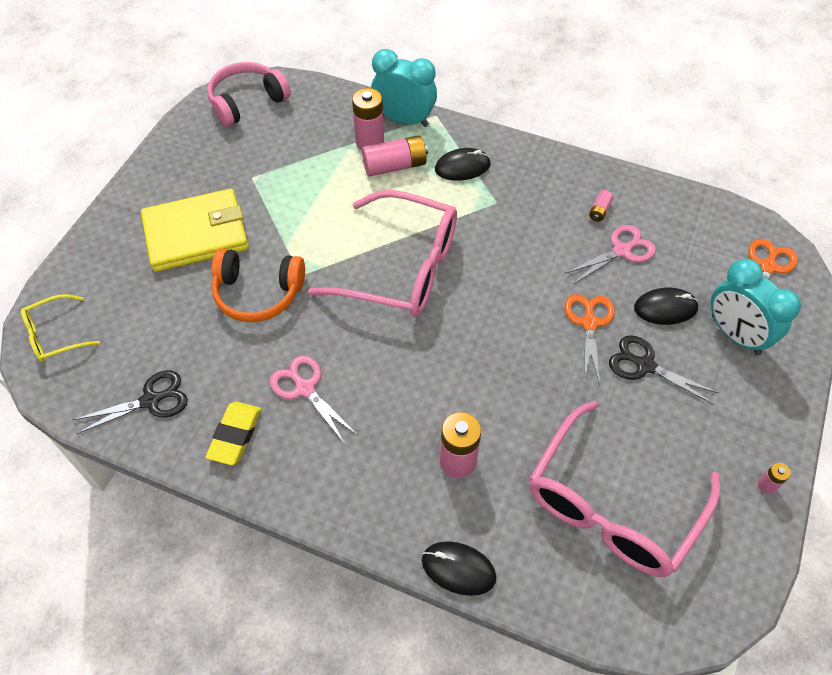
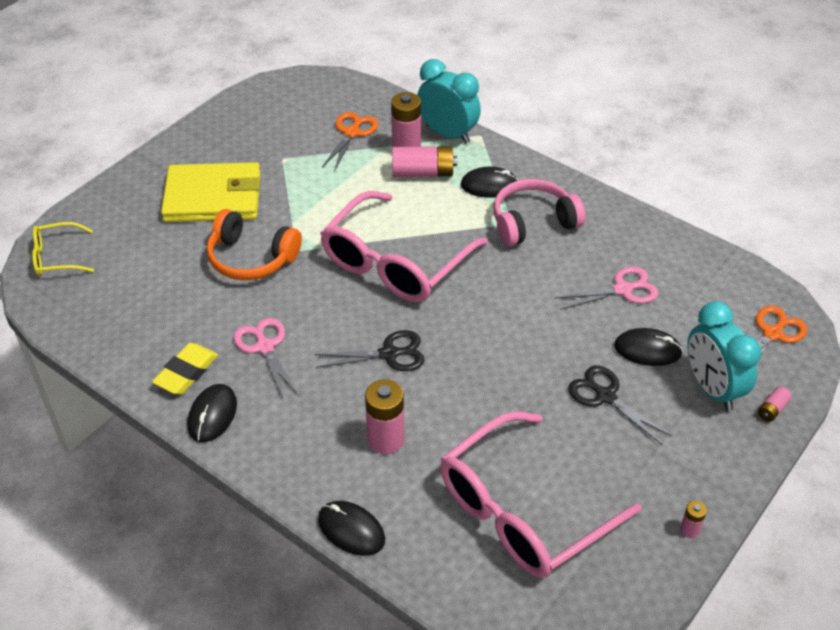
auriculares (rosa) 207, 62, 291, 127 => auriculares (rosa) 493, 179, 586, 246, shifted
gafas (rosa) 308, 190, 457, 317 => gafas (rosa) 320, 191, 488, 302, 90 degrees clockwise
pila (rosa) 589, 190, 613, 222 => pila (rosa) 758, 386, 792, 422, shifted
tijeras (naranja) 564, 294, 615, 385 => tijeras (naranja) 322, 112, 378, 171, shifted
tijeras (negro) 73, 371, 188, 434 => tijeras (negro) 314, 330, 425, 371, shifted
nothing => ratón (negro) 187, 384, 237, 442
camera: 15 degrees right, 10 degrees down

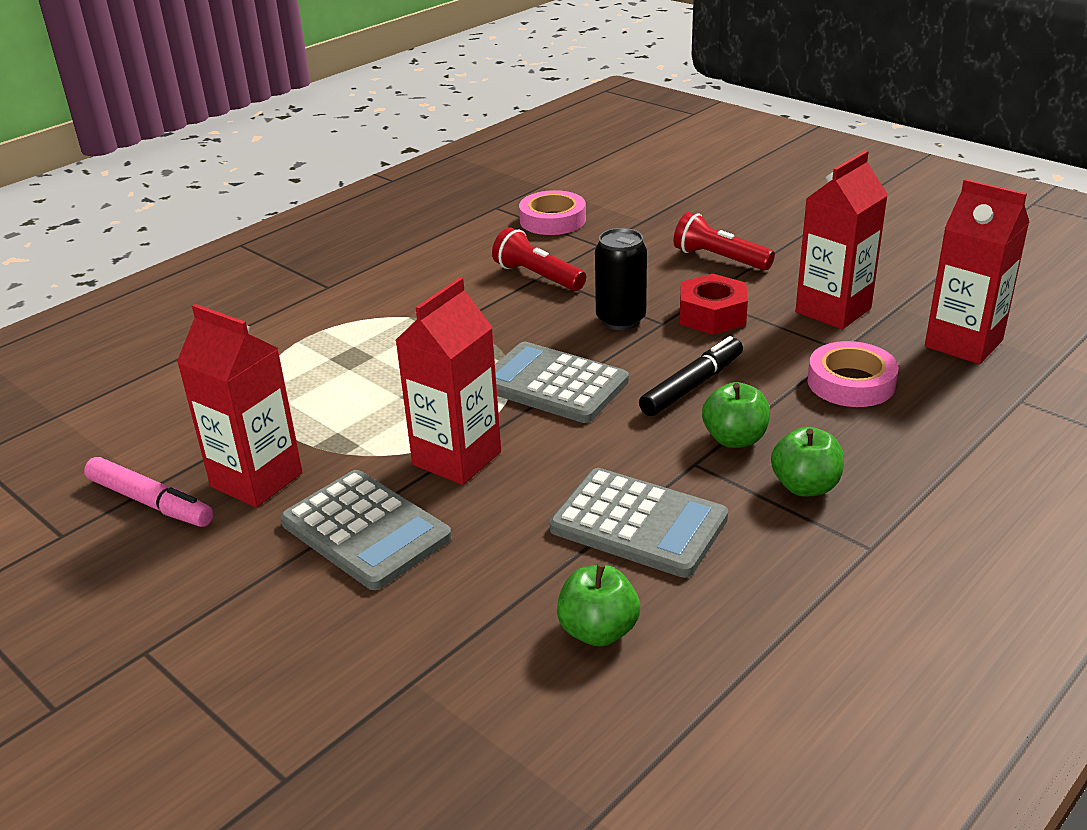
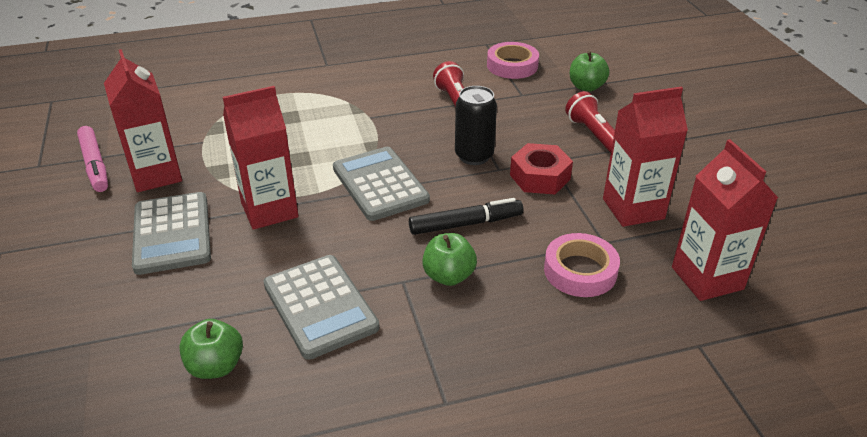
manzana (verde) 771, 427, 844, 497 => manzana (verde) 570, 51, 610, 92, shifted
camera: 30 degrees right, 5 degrees up

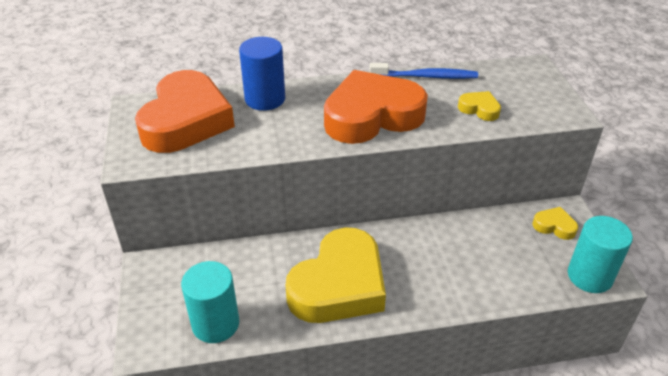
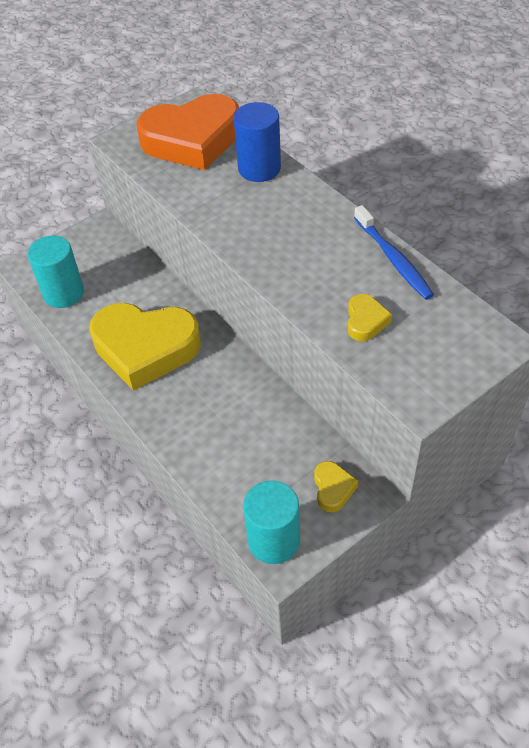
corazón (naranja) 324, 70, 428, 144 => nothing
camera: 65 degrees right, 10 degrees up

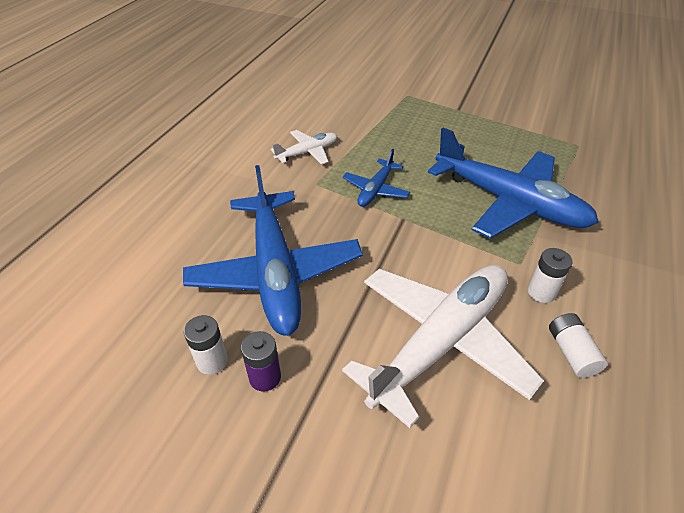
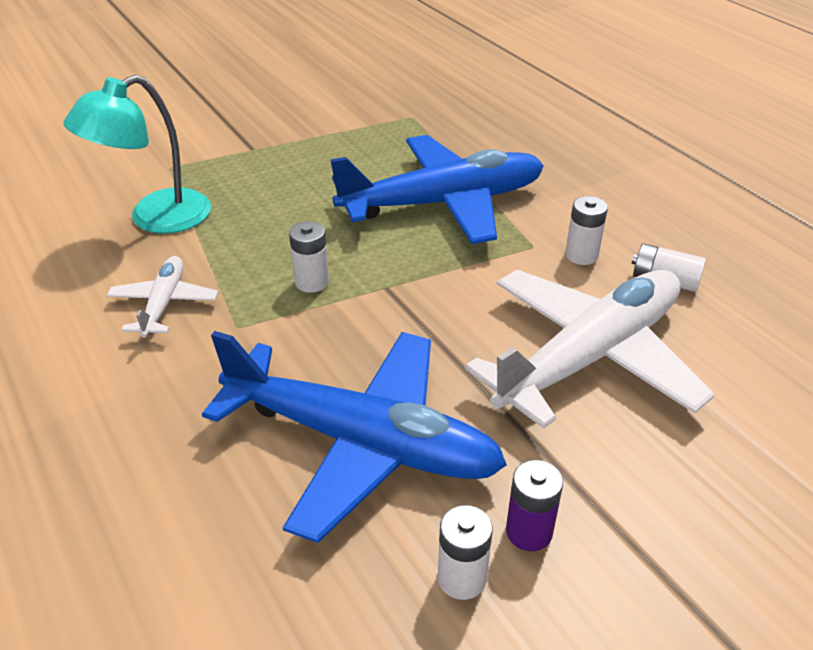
avión (azul) 342, 149, 410, 207 => pila (blanco) 289, 221, 329, 293
avión (blanco) 342, 265, 544, 428 => avión (blanco) 465, 270, 715, 429, 60 degrees clockwise
nothing => lámpara (turquesa) 63, 75, 211, 234
camera: 55 degrees left, 5 degrees down

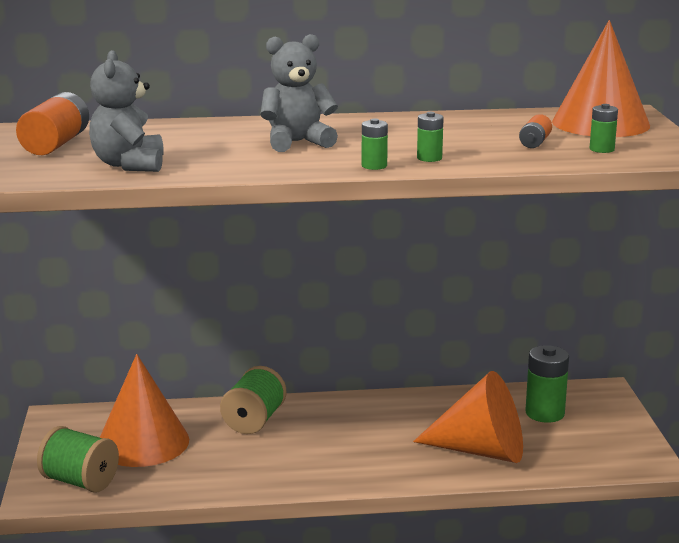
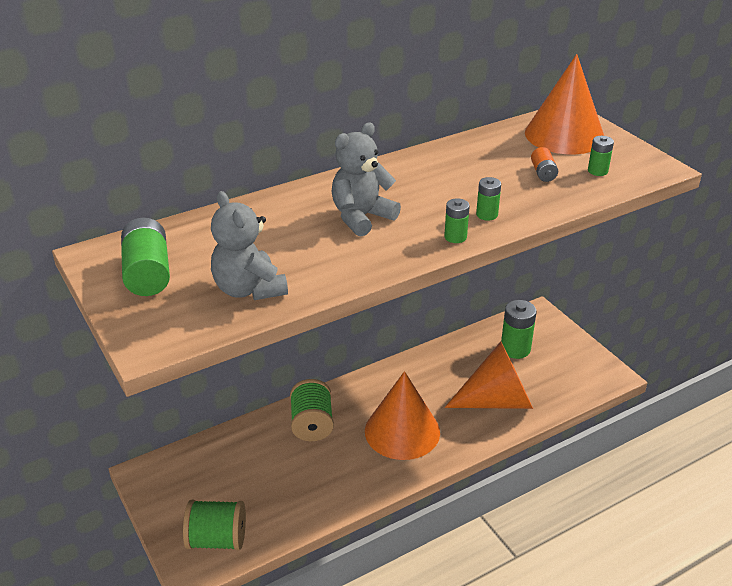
pila (naranja) 16, 92, 89, 155 => pila (verde) 121, 217, 170, 296
cono (naranja) 100, 354, 189, 467 => cono (naranja) 365, 371, 440, 460, shifted
camera: 25 degrees left, 15 degrees up

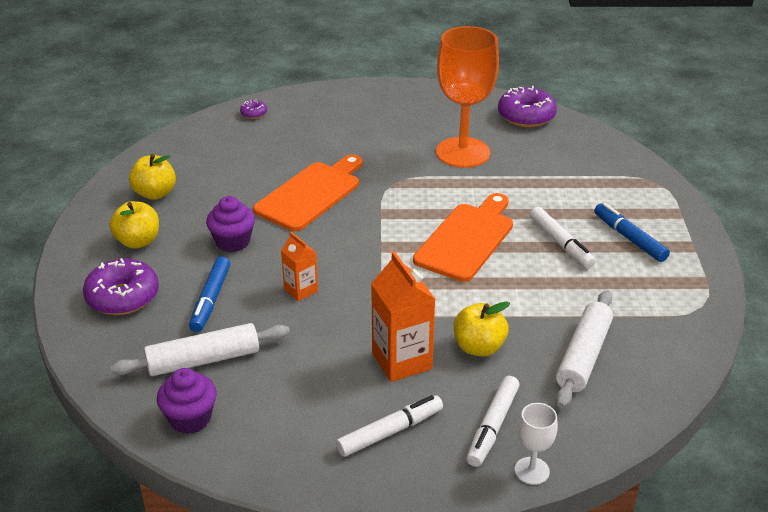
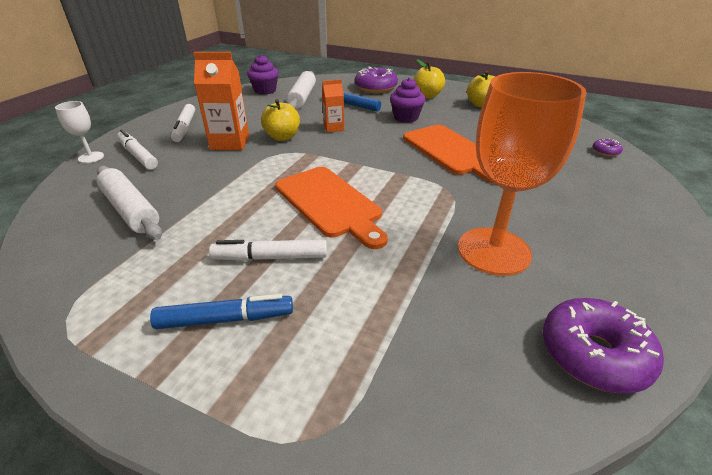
manzana (amarillo) 454, 301, 510, 357 => manzana (amarillo) 261, 99, 300, 141, shifted
camera: 115 degrees right, 0 degrees up

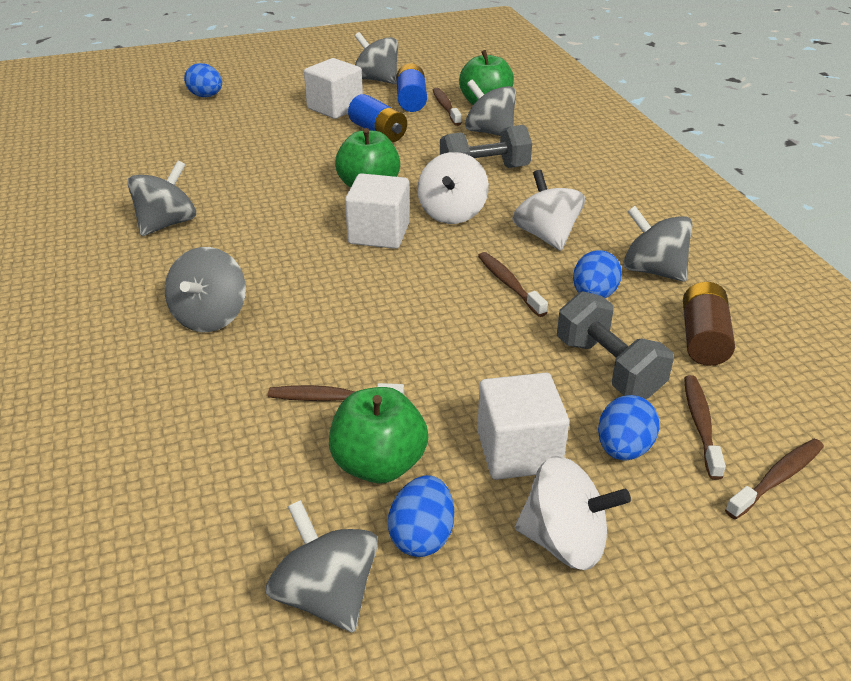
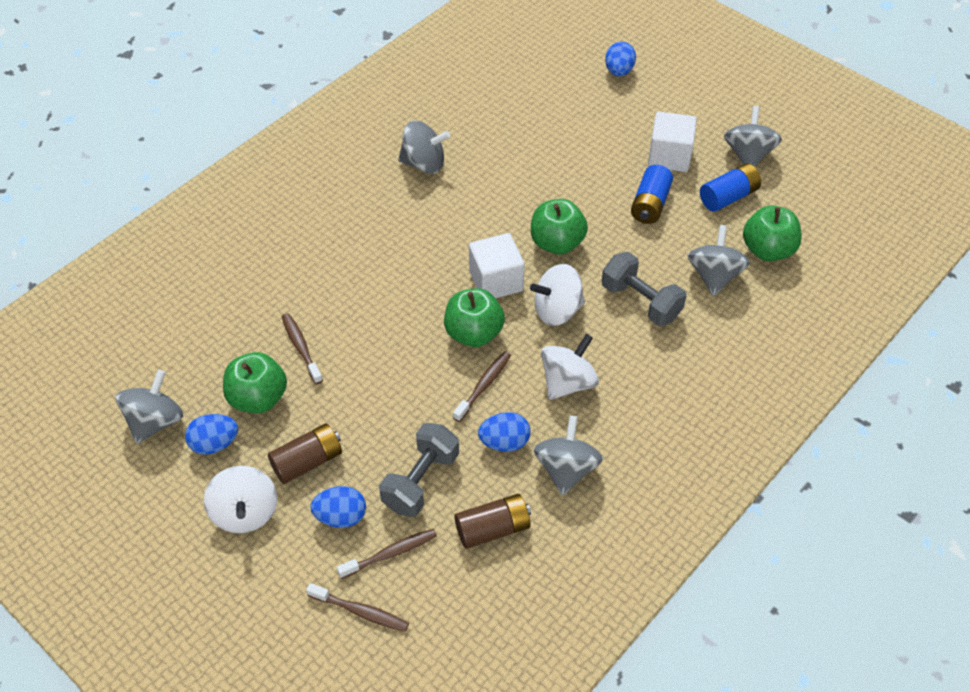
cepillo de dientes (marrón) 433, 88, 462, 126 => nothing
peonza (gris) 165, 247, 246, 332 => nothing
cubo (blanco) 477, 373, 569, 480 => pila (marrón) 268, 423, 342, 484
nothing => manzana (verde) 444, 288, 505, 347
camera: 60 degrees right, 15 degrees up

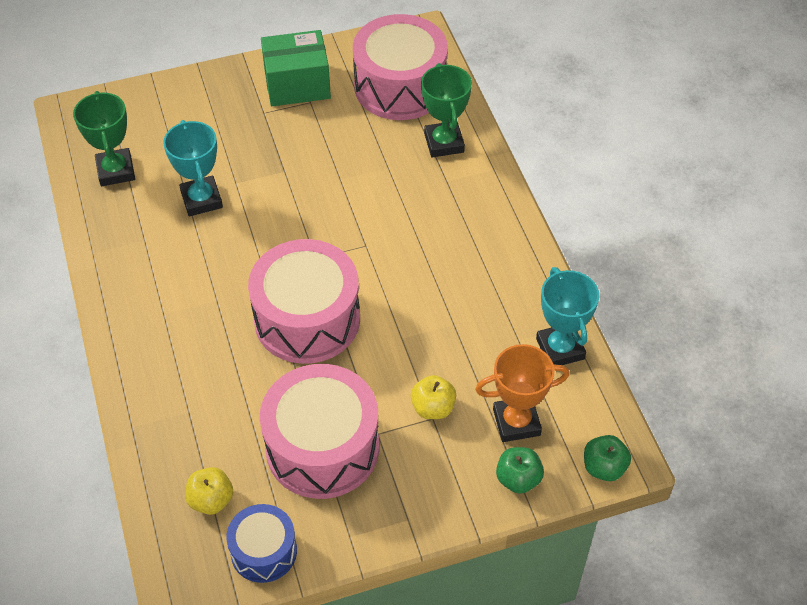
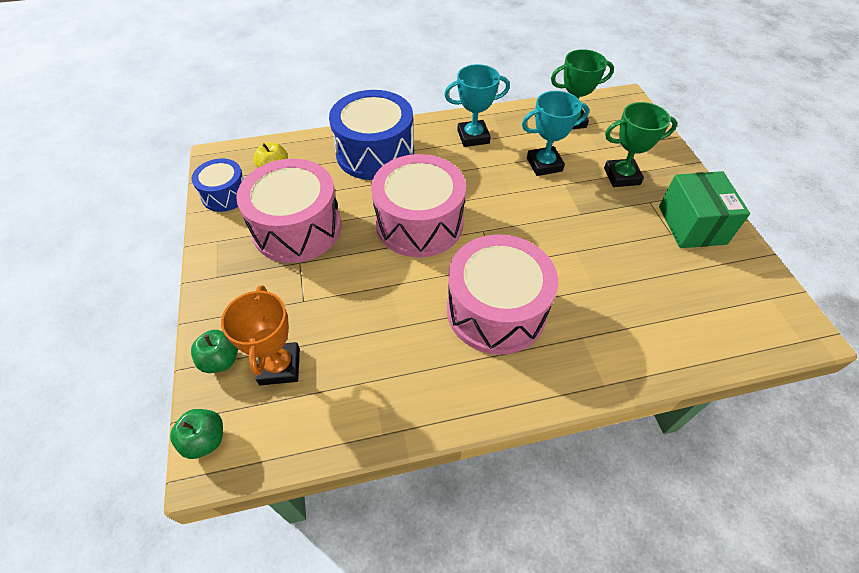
tambor (rosa) 353, 14, 448, 120 => tambor (rosa) 447, 235, 558, 355, shifted
trofeo (verde) 421, 63, 472, 157 => trofeo (verde) 604, 102, 677, 187, shifted
trofeo (turquesa) 536, 267, 599, 365 => trofeo (turquesa) 444, 64, 510, 147, shifted
manzana (amarillo) 411, 375, 456, 419 => nothing
nothing => tambor (azul) 329, 90, 414, 180
camera: 95 degrees right, 0 degrees up

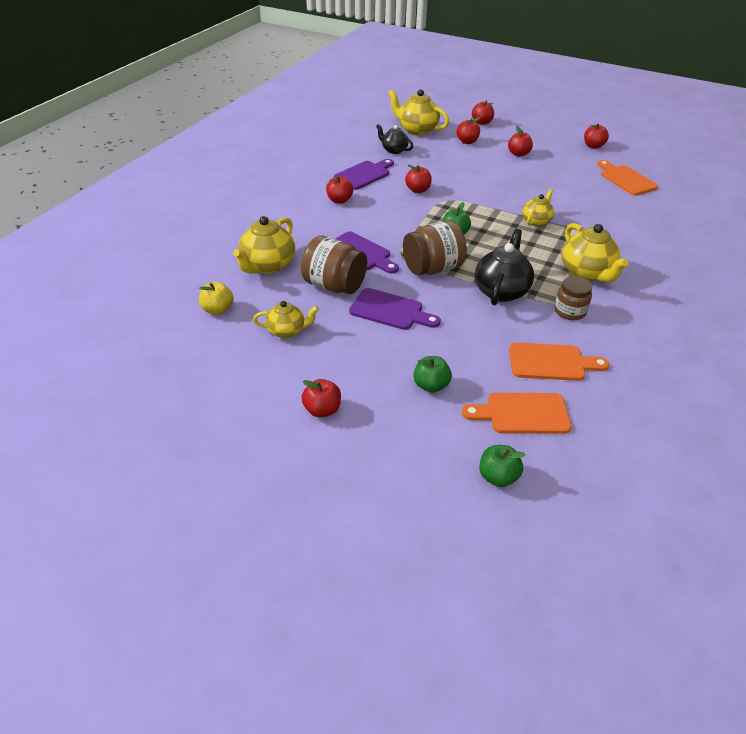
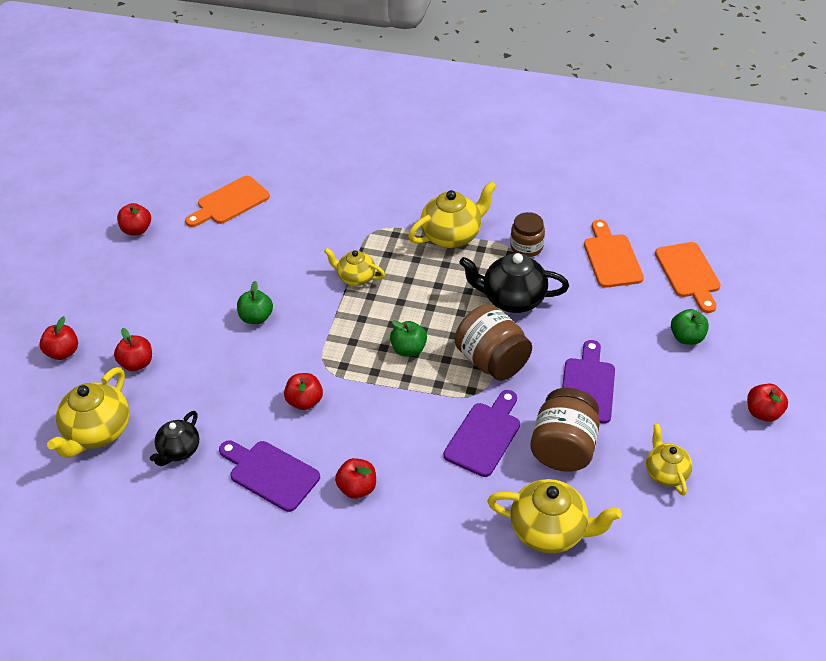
manzana (rojo) 508, 126, 533, 157 => nothing
manzana (amarillo) 199, 282, 233, 315 => nothing
manzana (verde) 479, 445, 525, 487 => manzana (verde) 237, 281, 273, 324, shifted
camera: 100 degrees left, 5 degrees up

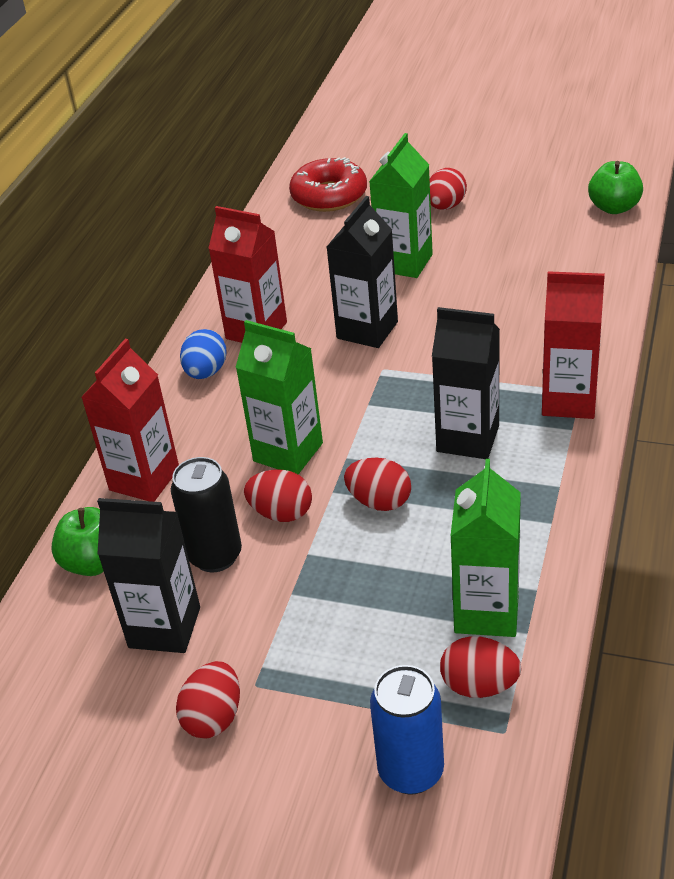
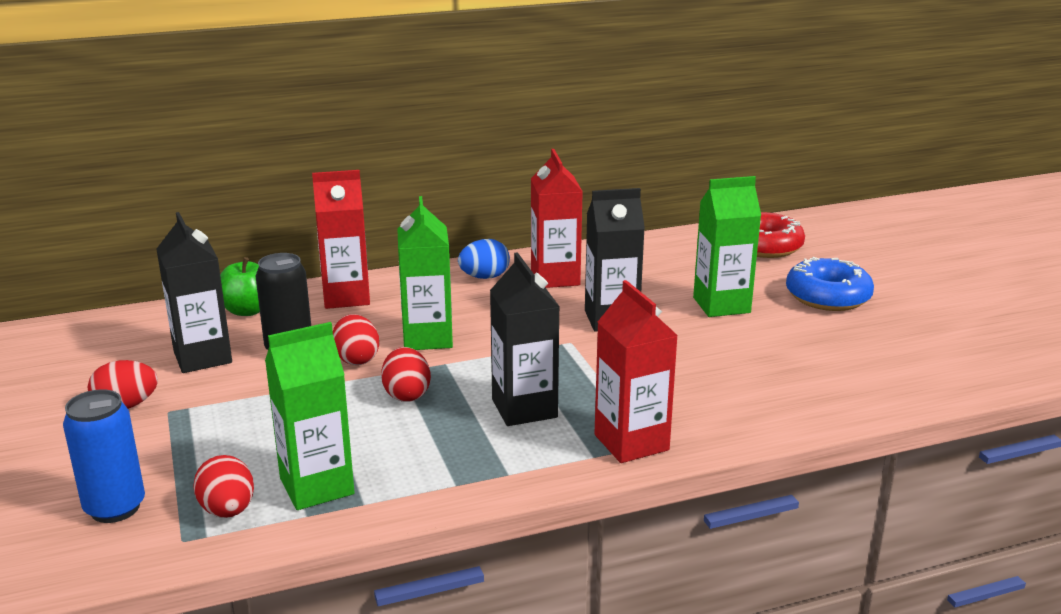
manzana (verde) 588, 161, 643, 214 => nothing
huevo (rojo) 430, 168, 467, 210 => rosquilla (azul) 786, 257, 874, 311
camera: 50 degrees right, 15 degrees down

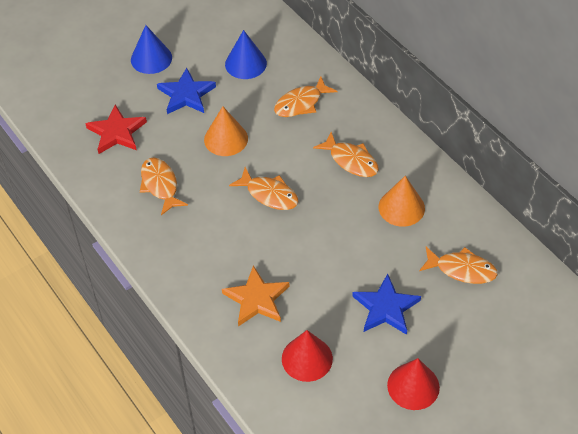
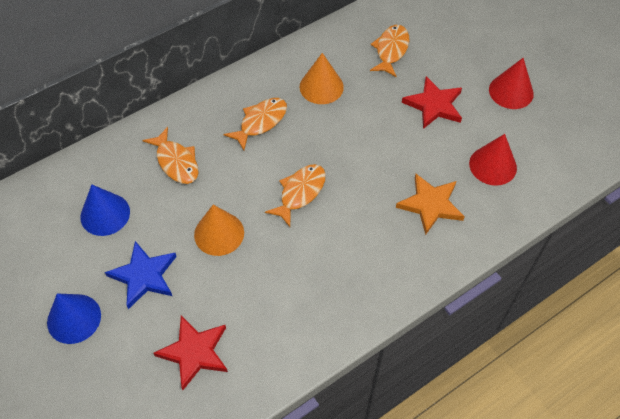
pez (naranja) 140, 158, 188, 215 => nothing
estrella (azul) 352, 274, 421, 335 => estrella (rojo) 402, 76, 462, 129
camera: 90 degrees left, 5 degrees up

